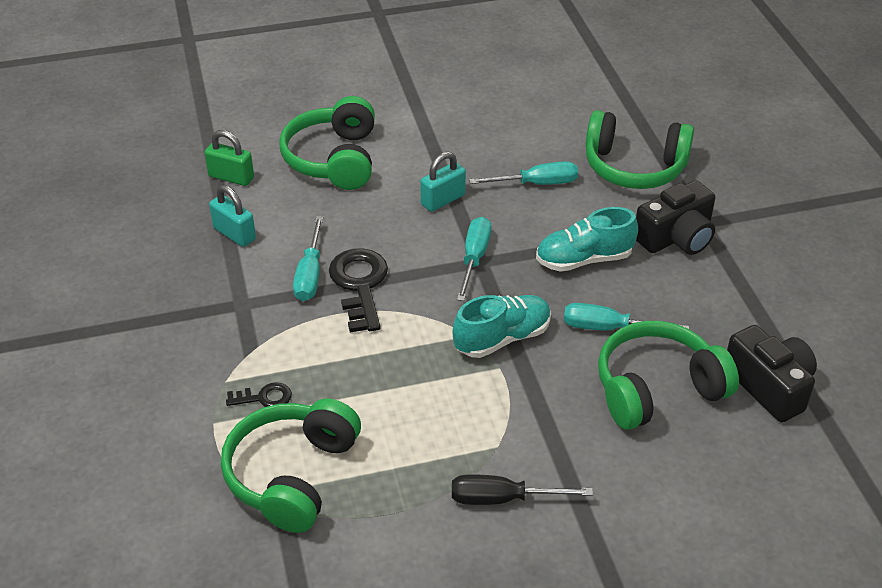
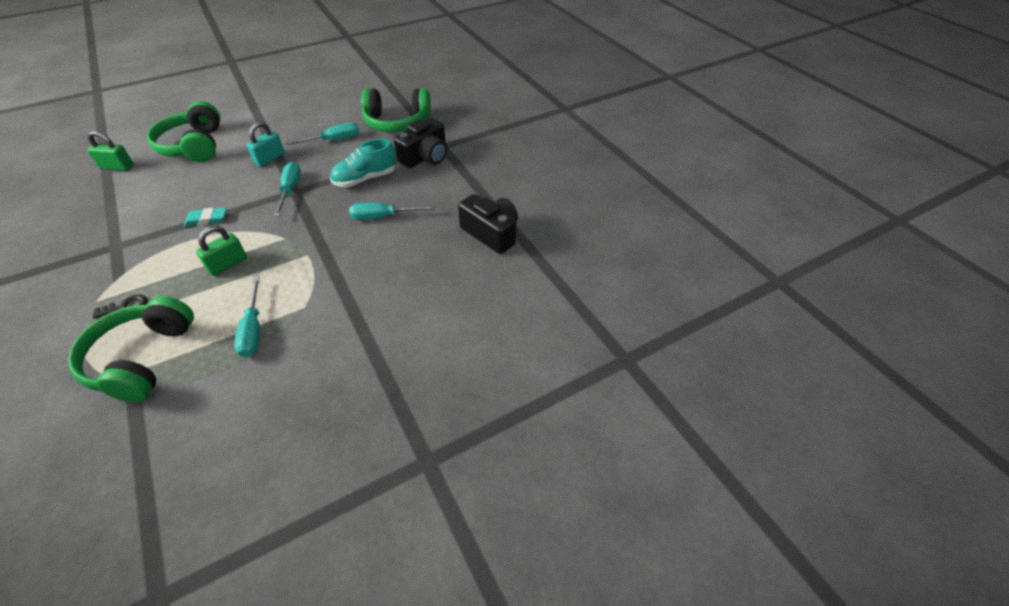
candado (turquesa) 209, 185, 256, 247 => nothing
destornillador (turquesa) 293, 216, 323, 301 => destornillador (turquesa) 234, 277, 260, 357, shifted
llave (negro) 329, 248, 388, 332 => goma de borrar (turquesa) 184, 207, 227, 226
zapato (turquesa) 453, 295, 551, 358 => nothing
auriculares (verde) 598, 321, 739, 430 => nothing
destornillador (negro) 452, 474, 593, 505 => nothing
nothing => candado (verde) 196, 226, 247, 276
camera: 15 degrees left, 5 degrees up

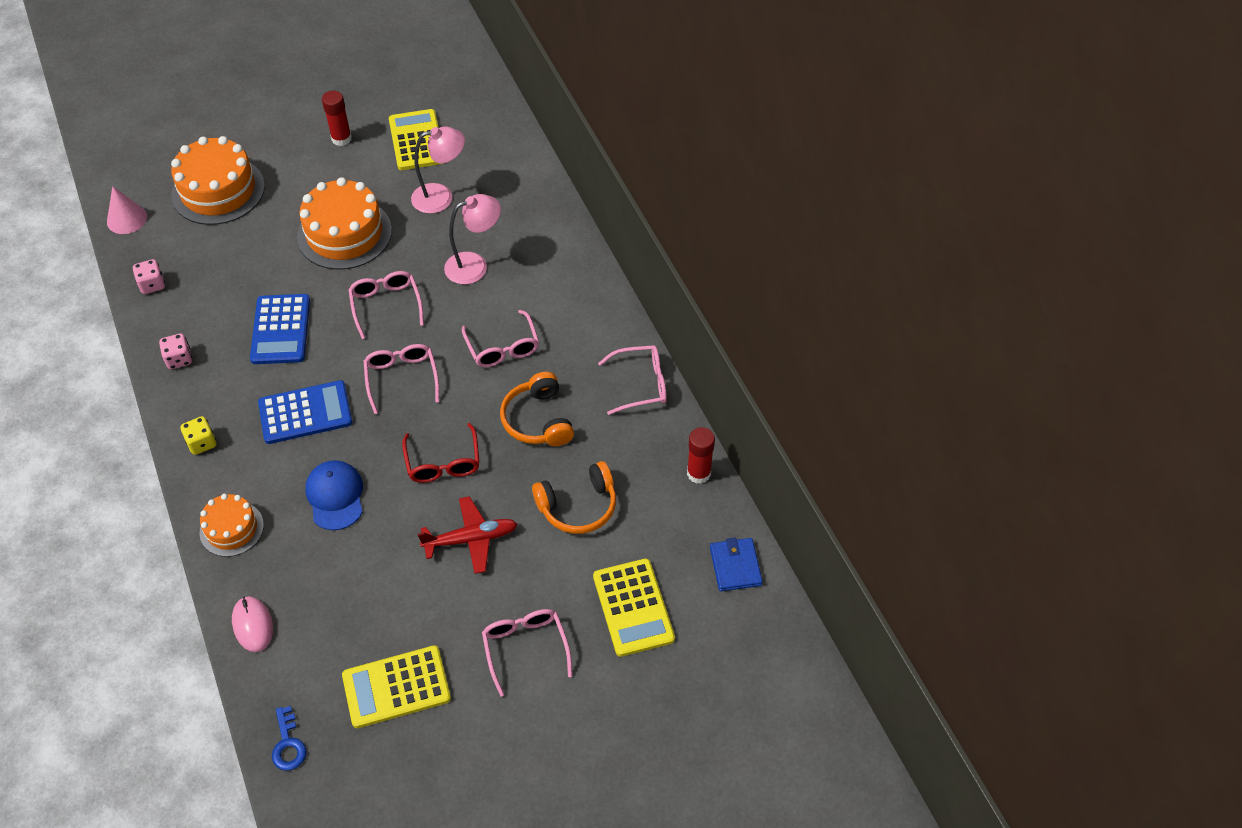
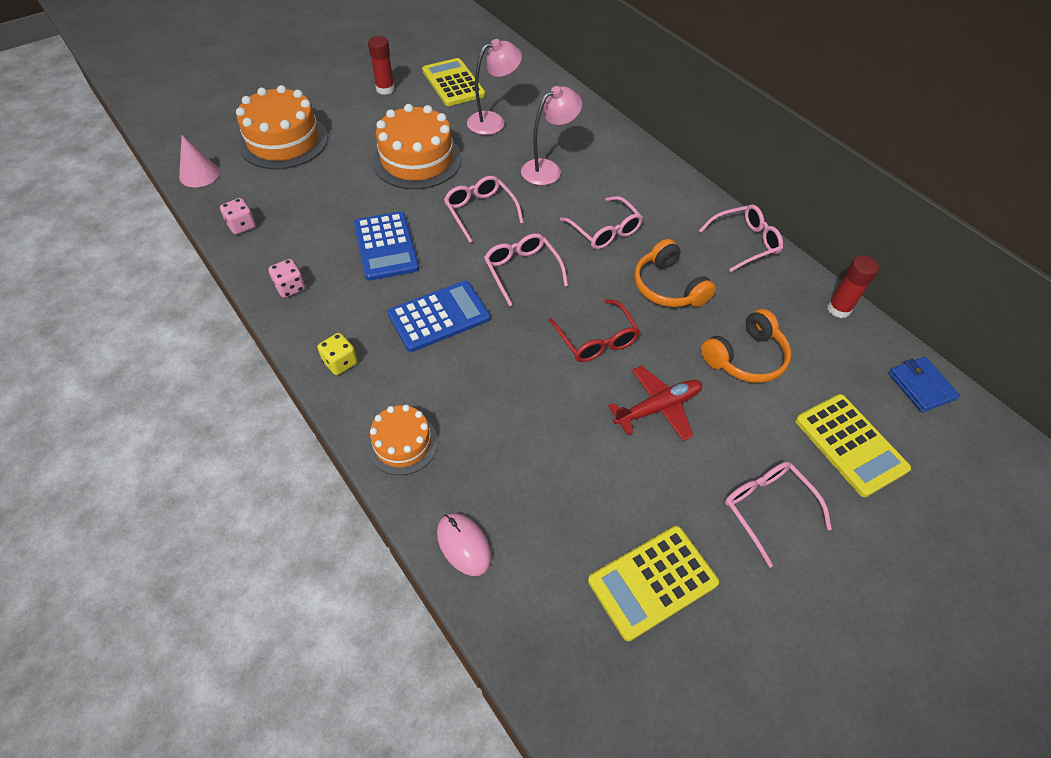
gorra (azul) 305, 460, 363, 530 => nothing
llave (azul) 272, 706, 306, 771 => nothing
camera: 15 degrees left, 0 degrees up

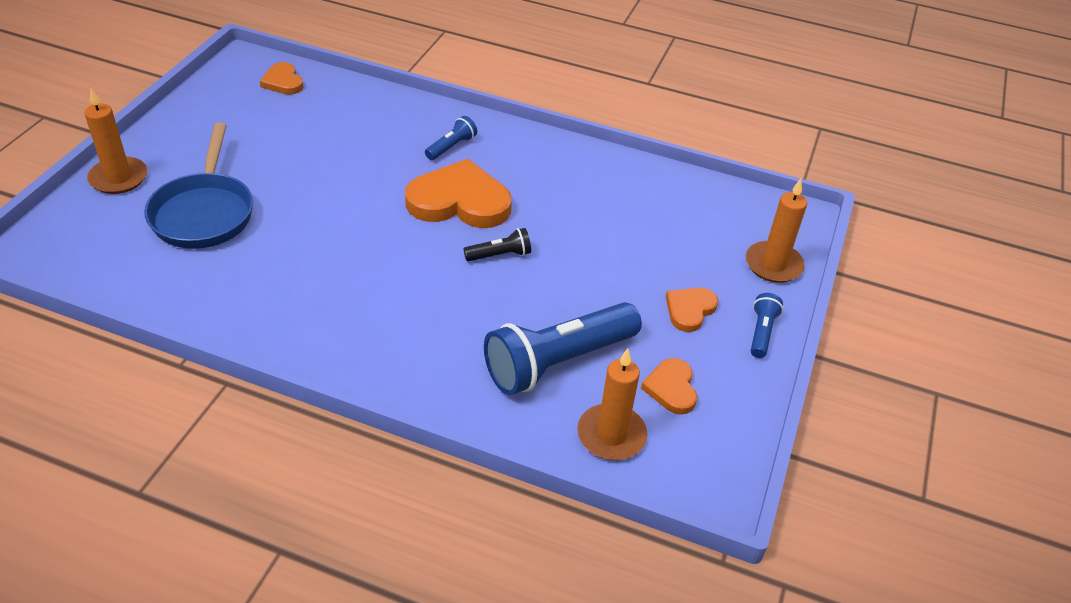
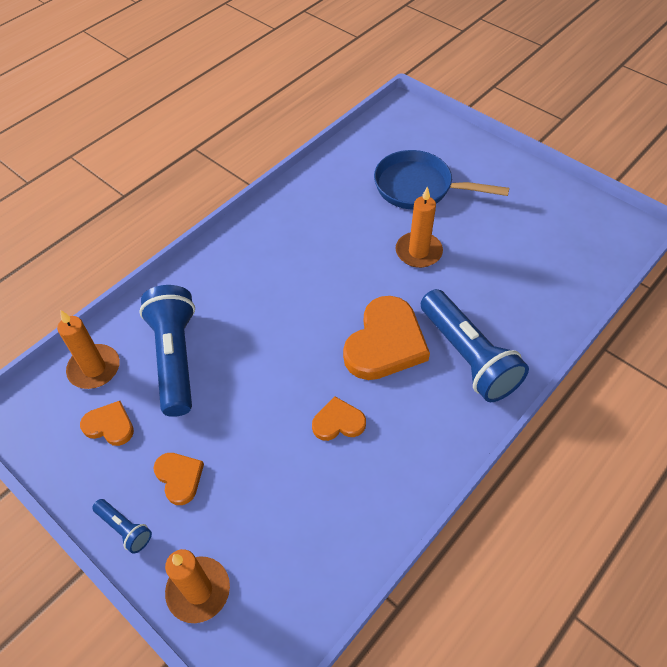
corazón (naranja) 260, 62, 304, 95 => corazón (naranja) 312, 397, 366, 441, shifted
vela (naranja) 85, 88, 147, 194 => vela (naranja) 396, 186, 443, 268, shifted
lámpara de mano (azul) 425, 116, 477, 160 => lámpara de mano (azul) 421, 289, 529, 402, x2.21
lámpara de mano (negro) 464, 228, 531, 262 => nothing
camera: 115 degrees right, 10 degrees up

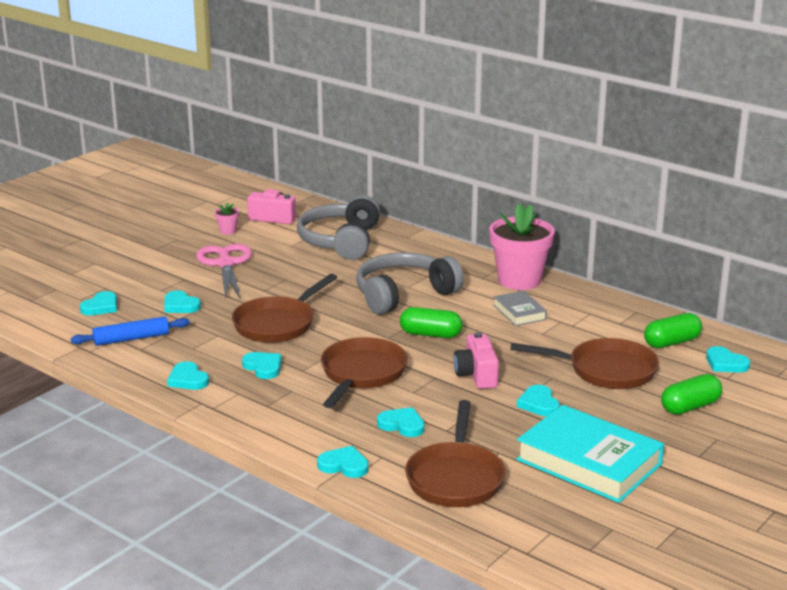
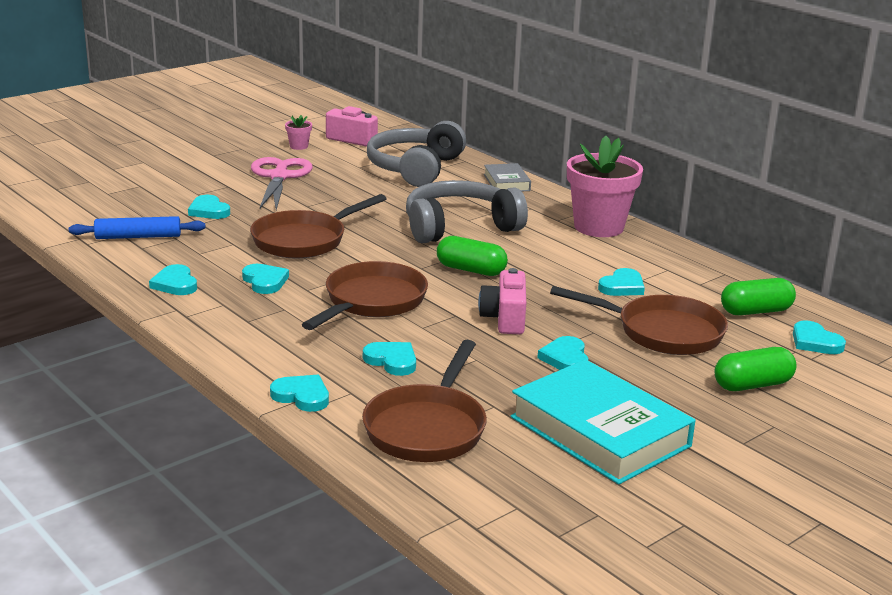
corazón (turquesa) 80, 291, 117, 315 => corazón (turquesa) 598, 268, 645, 296, shifted
libro (gris) 493, 291, 547, 326 => libro (gris) 484, 163, 531, 191, shifted
camera: 10 degrees right, 0 degrees up

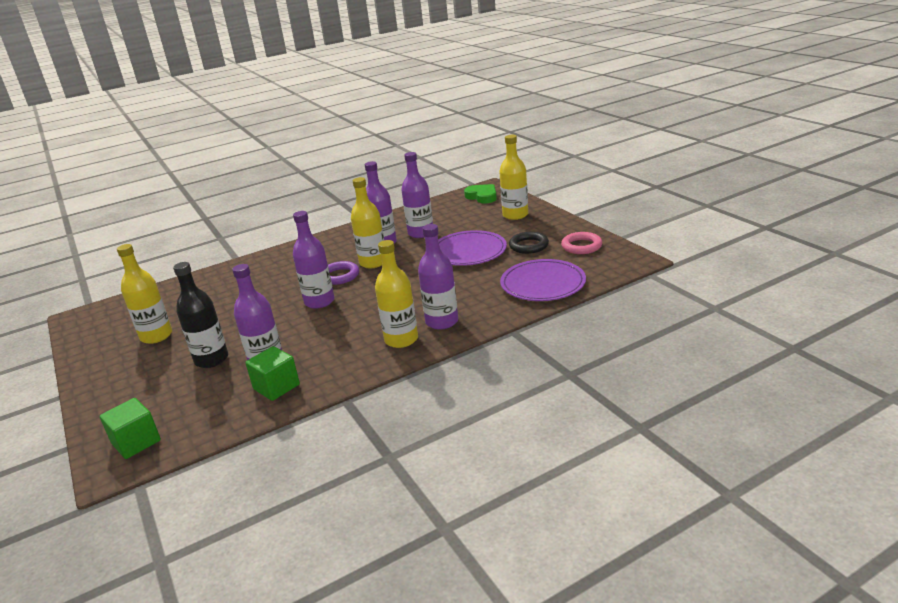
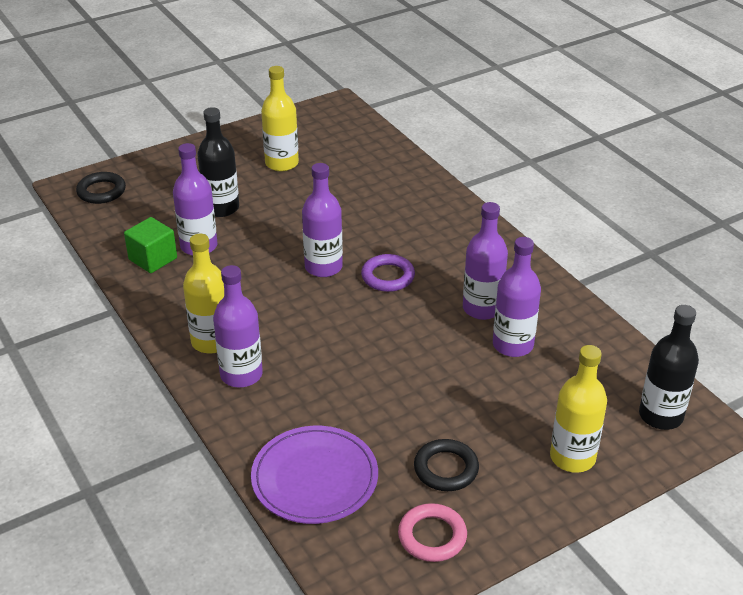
botella (amarillo) 351, 177, 384, 269 => nothing
corazón (verde) 464, 184, 497, 203 => botella (negro) 639, 305, 699, 430
plato (morado) 438, 230, 507, 266 => nothing
cubo (verde) 100, 398, 161, 459 => anillo (negro) 76, 172, 126, 204
camera: 85 degrees right, 10 degrees up

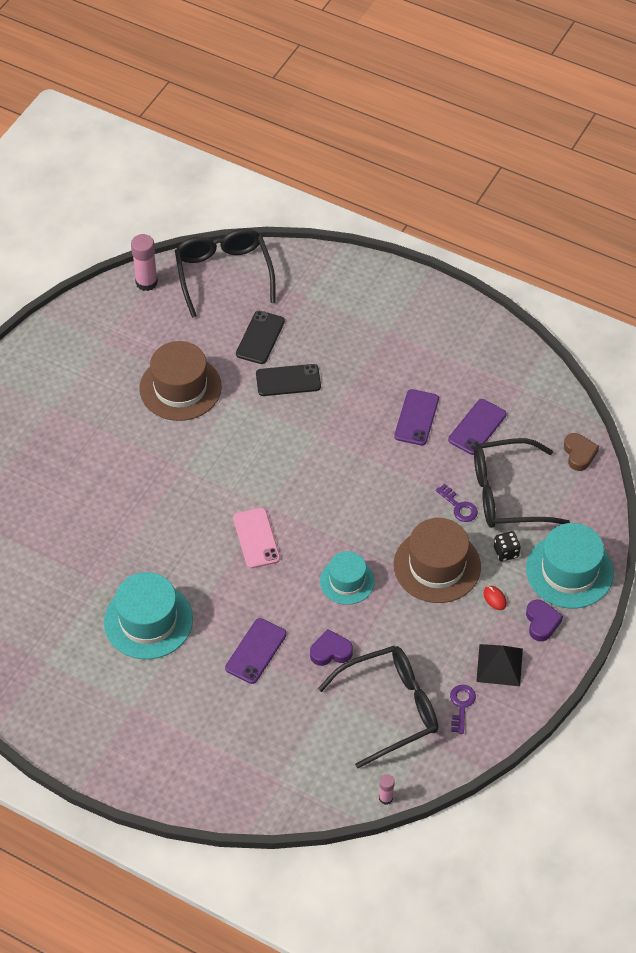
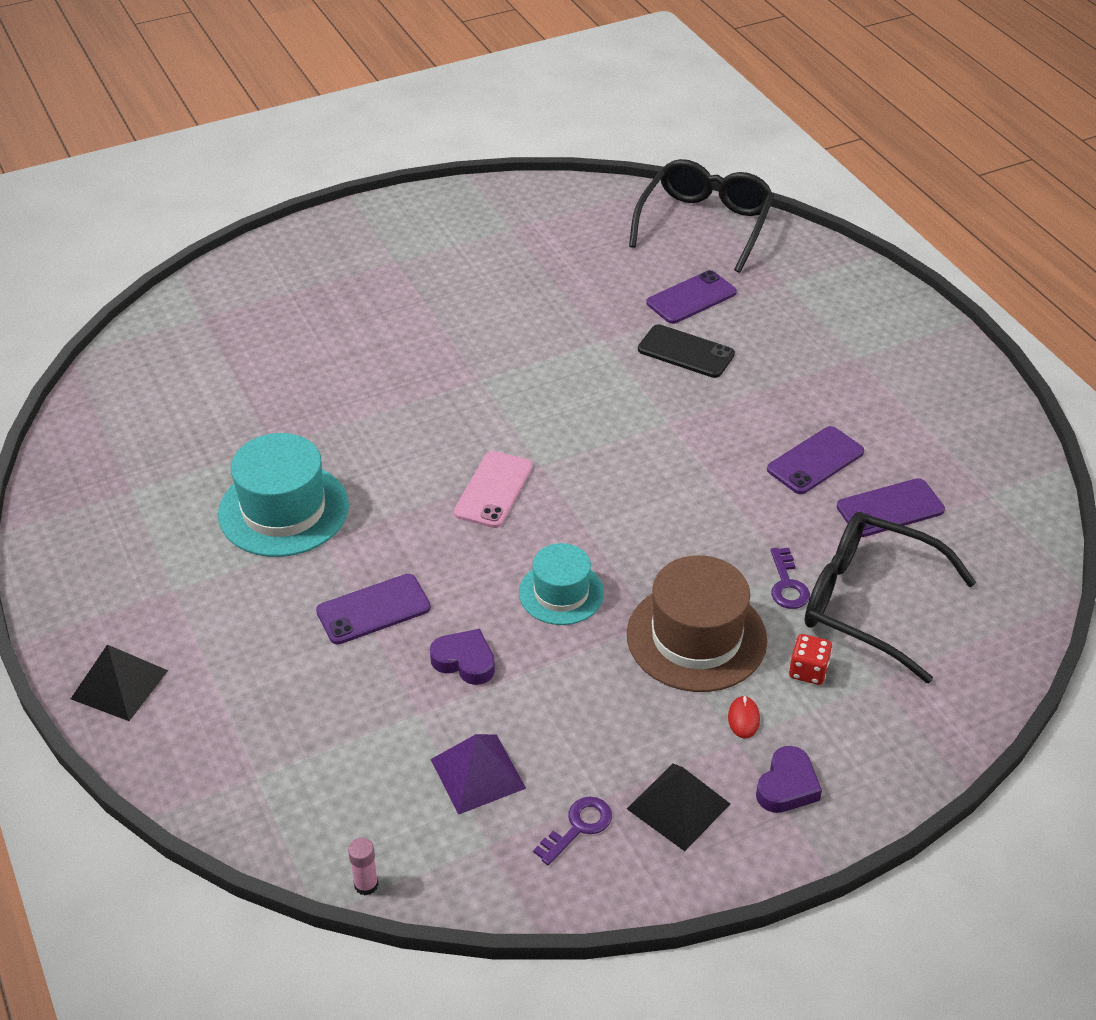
barra de pegamento (rosa) 131, 234, 158, 291 => nothing
móvil (negro) 236, 311, 285, 364 => móvil (morado) 646, 270, 737, 324
sombrero (marrón) 139, 341, 222, 421 => nothing
corazón (marrón) 564, 433, 599, 471 => nothing
sombrero (turquesa) 526, 523, 614, 608 => nothing
dado (negro) 494, 531, 521, 562 => dado (rojo) 789, 634, 832, 685
gafas (negro) 318, 646, 438, 768 => pirámide (morado) 430, 734, 526, 815
nothing => pirámide (negro) 71, 645, 168, 721
camera: 35 degrees right, 10 degrees down

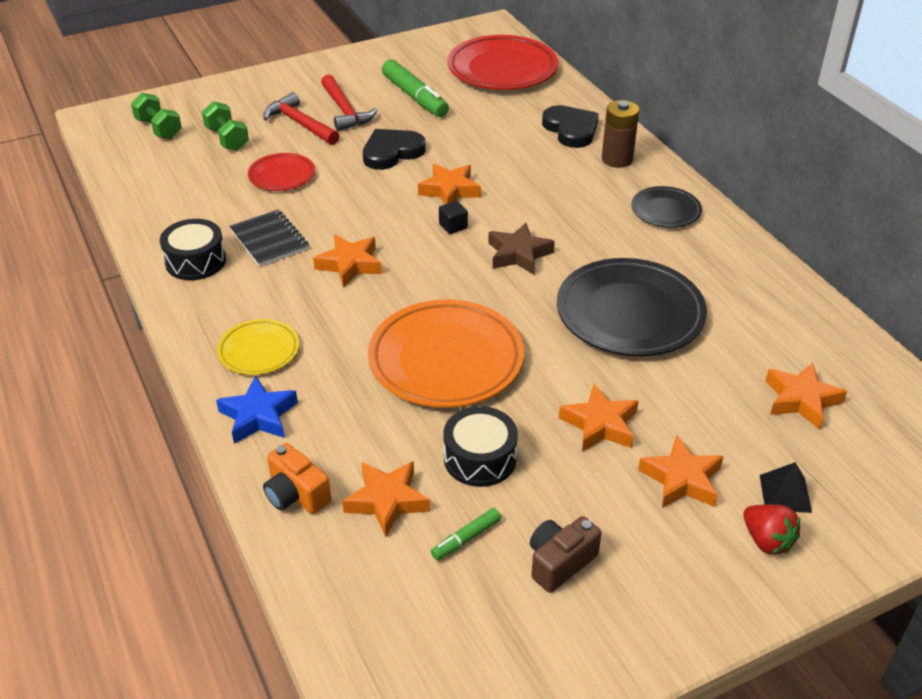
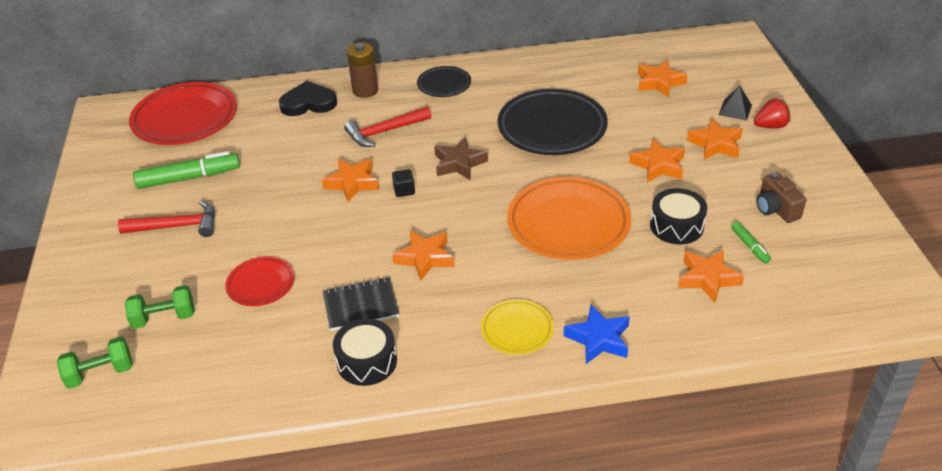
martillo (rojo) 263, 92, 340, 145 => martillo (rojo) 344, 106, 431, 147, shifted
corazón (negro) 363, 129, 426, 170 => nothing
cámara (naranja) 263, 443, 331, 514 => nothing
camera: 70 degrees left, 0 degrees up

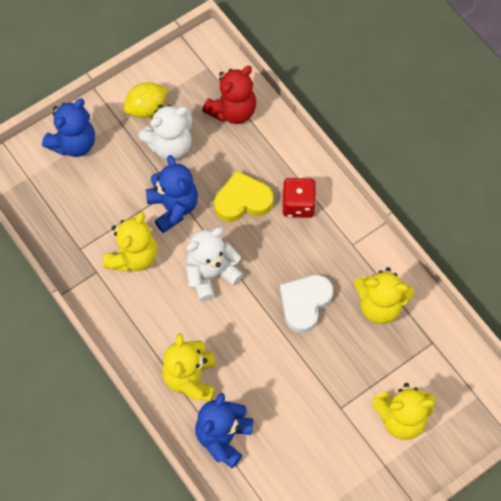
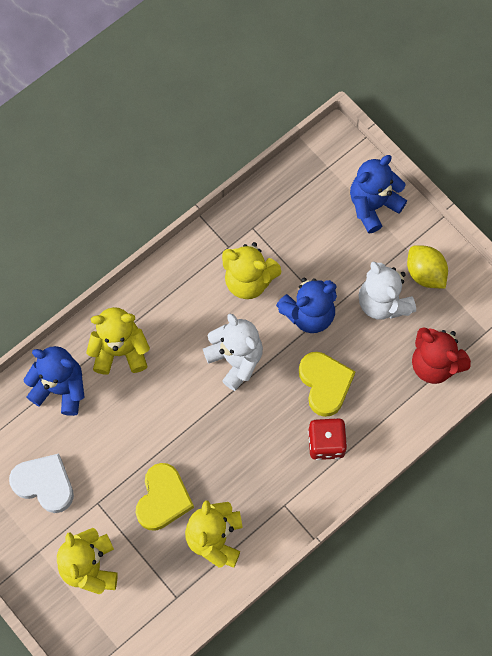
osito (azul) 42, 98, 95, 157 => osito (azul) 350, 155, 407, 233, 105 degrees clockwise
corazón (blanco) 280, 275, 333, 333 => corazón (blanco) 9, 454, 74, 513, shifted
nothing => corazón (amarillo) 136, 463, 194, 531
camera: 85 degrees right, 5 degrees up

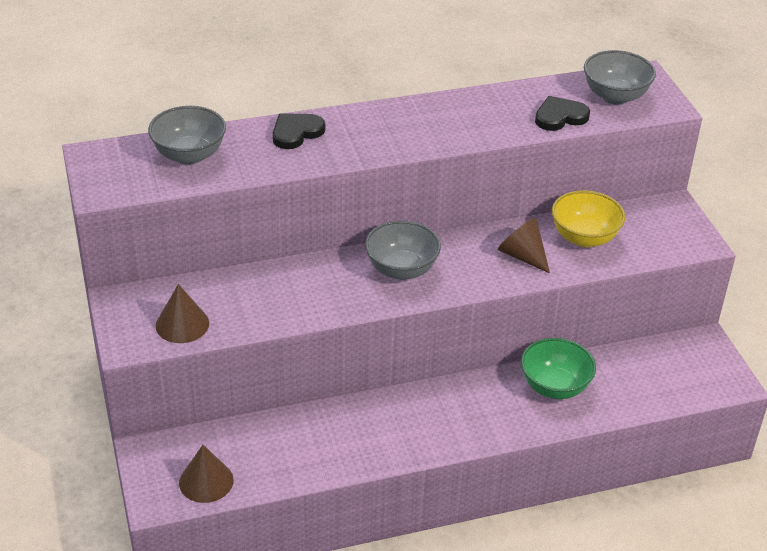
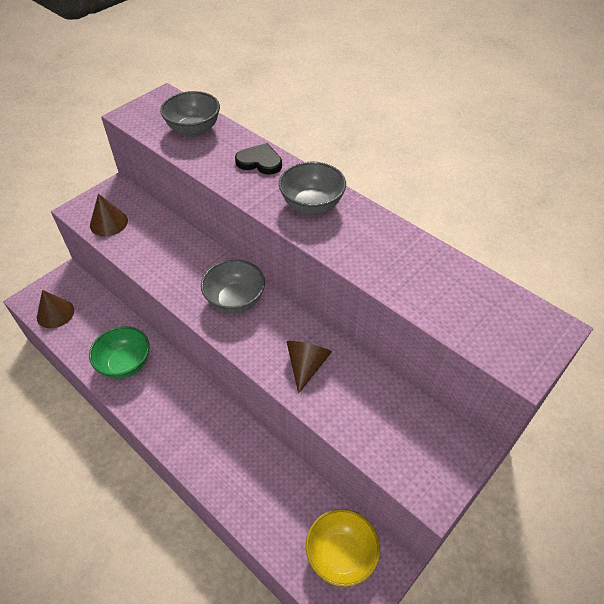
cuenco (gris) 584, 50, 656, 105 => cuenco (gris) 279, 162, 346, 215, shifted
corazón (negro) 535, 96, 590, 131 => nothing
cuenco (amarillo) 552, 190, 625, 247 => cuenco (amarillo) 306, 509, 380, 587, shifted
cuenco (verde) 521, 338, 596, 399 => cuenco (verde) 89, 326, 150, 379, shifted
camera: 60 degrees right, 10 degrees up

